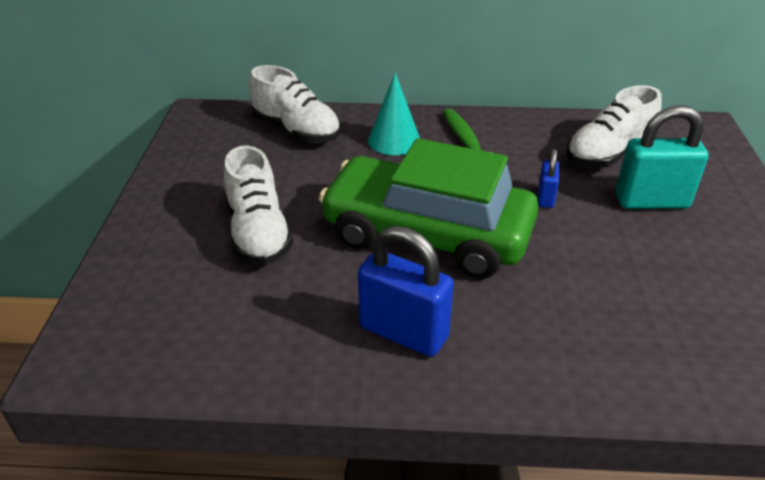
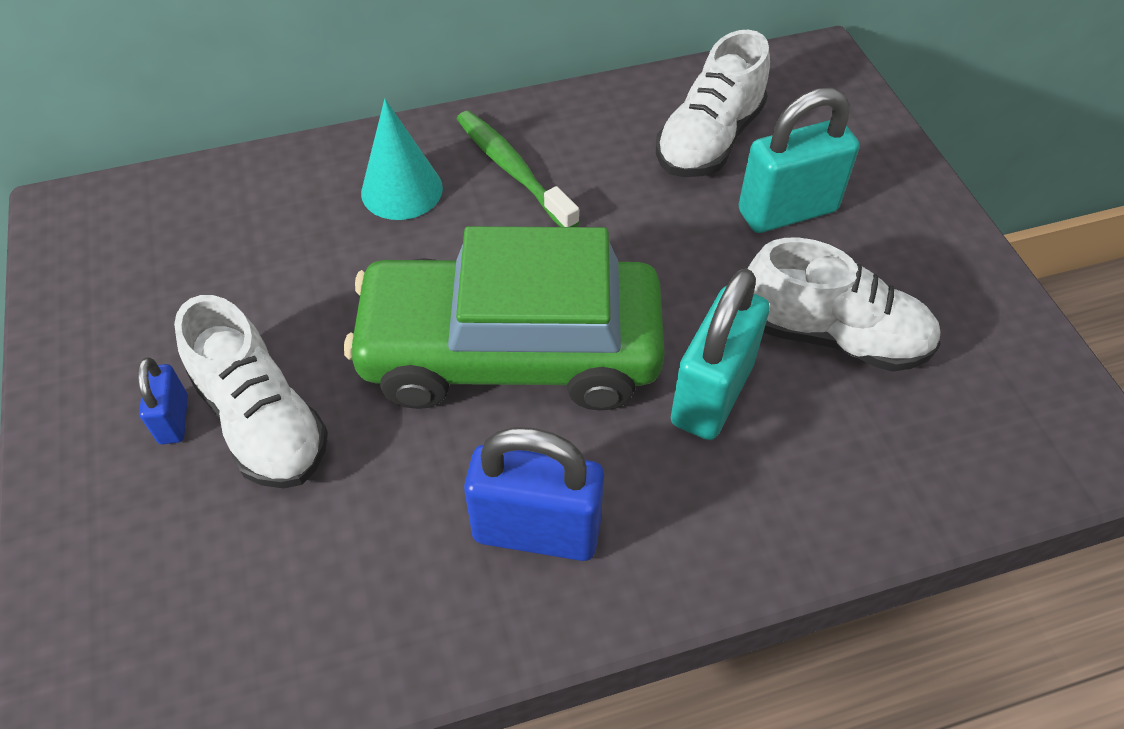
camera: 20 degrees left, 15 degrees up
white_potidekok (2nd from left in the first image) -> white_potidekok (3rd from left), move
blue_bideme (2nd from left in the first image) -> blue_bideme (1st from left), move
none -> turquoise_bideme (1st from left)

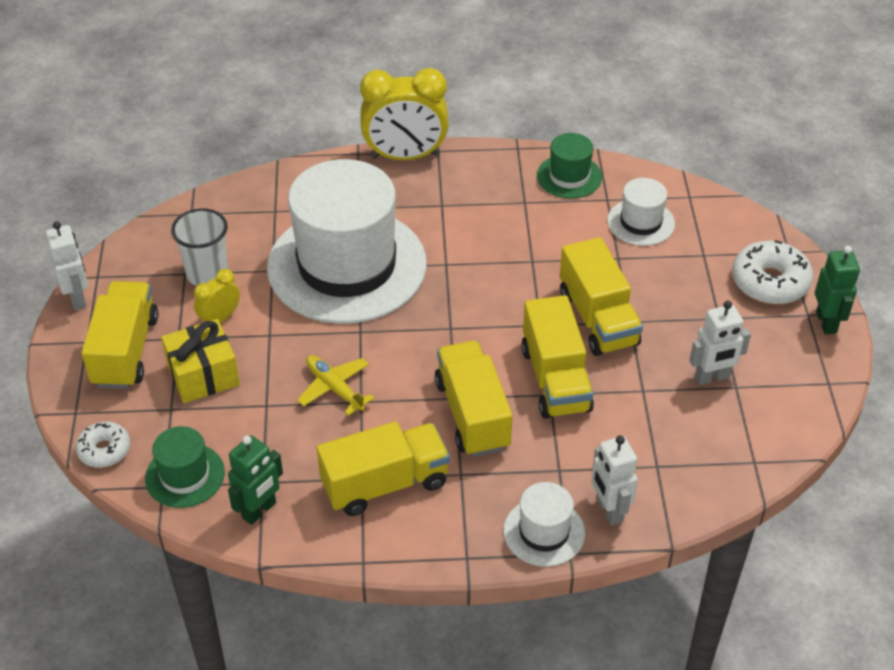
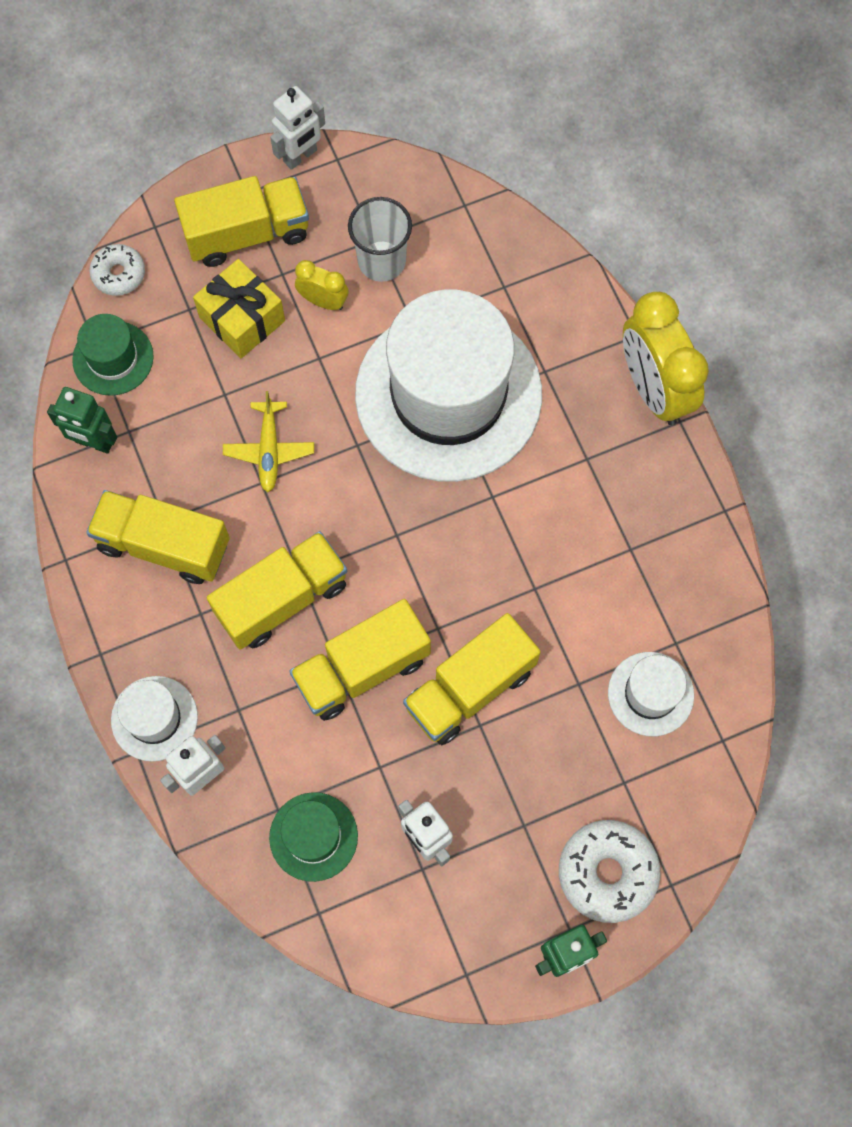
camera: 70 degrees right, 25 degrees up
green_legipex (2nd from left), move
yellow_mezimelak, 150 degrees clockwise
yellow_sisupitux (2nd from left in the first image) -> yellow_sisupitux (1st from left), 150 degrees clockwise

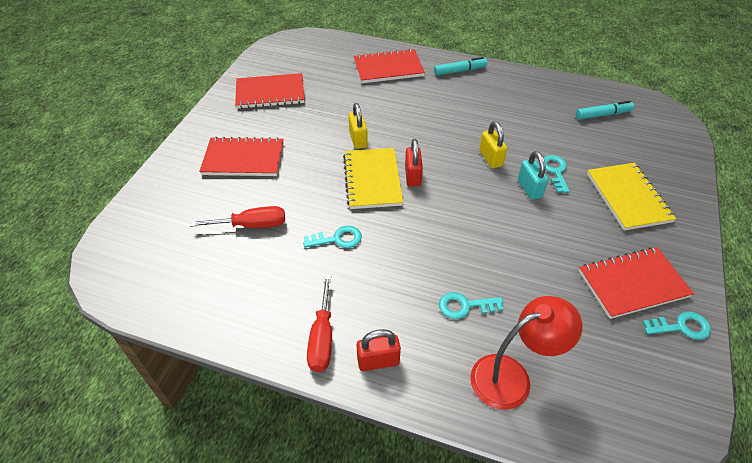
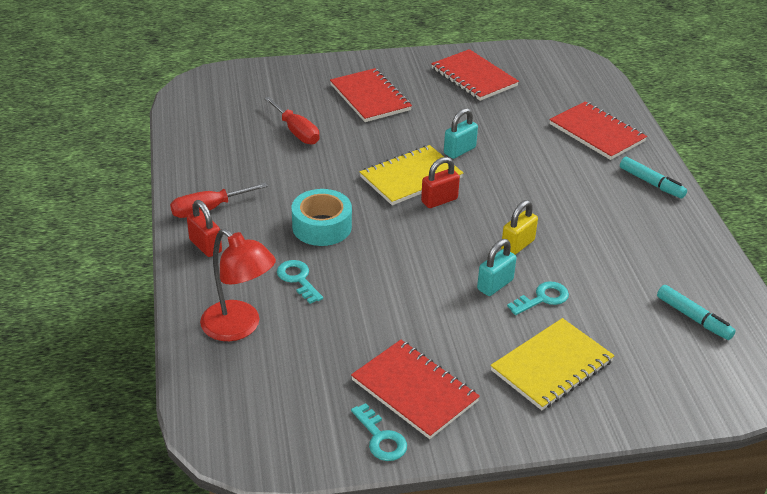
camera: 60 degrees right, 10 degrees down
yellow_bideme (1st from left) -> turquoise_bideme (1st from left)
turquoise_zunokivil (1st from left) -> none
none -> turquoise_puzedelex

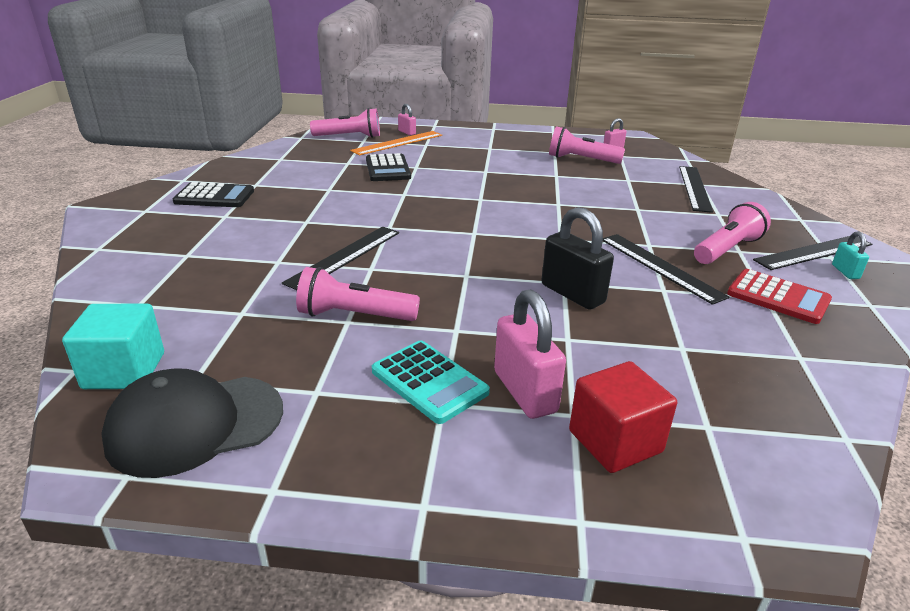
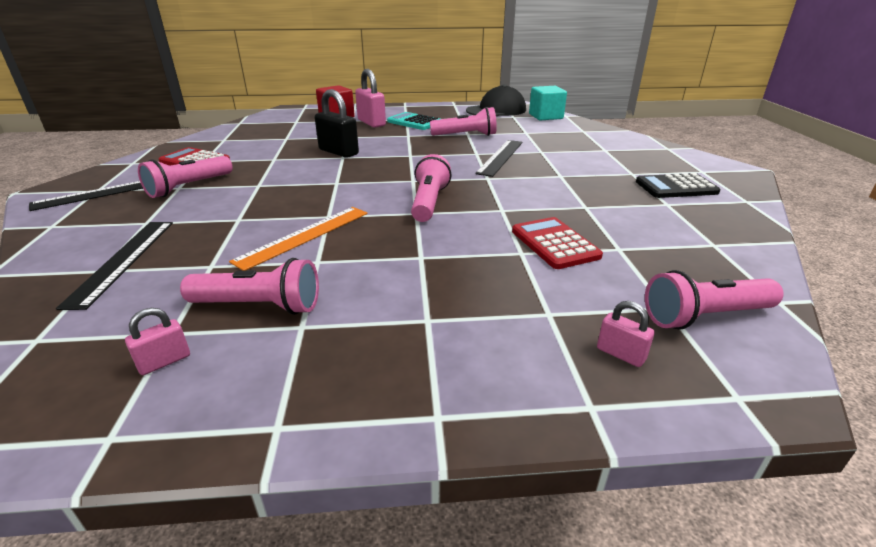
camera: 170 degrees right, 0 degrees up
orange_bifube, move
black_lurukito (2nd from left) -> red_lurukito (2nd from left)
turquoise_bideme -> none
black_bifube (2nd from left) -> none
none -> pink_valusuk (3rd from left)

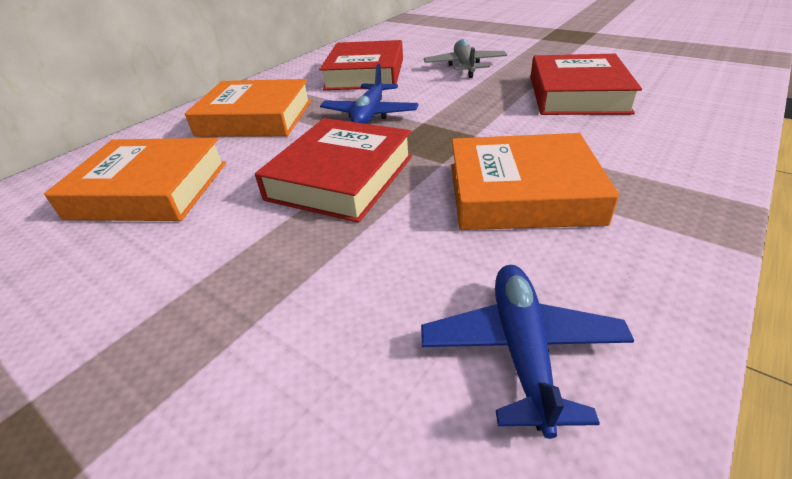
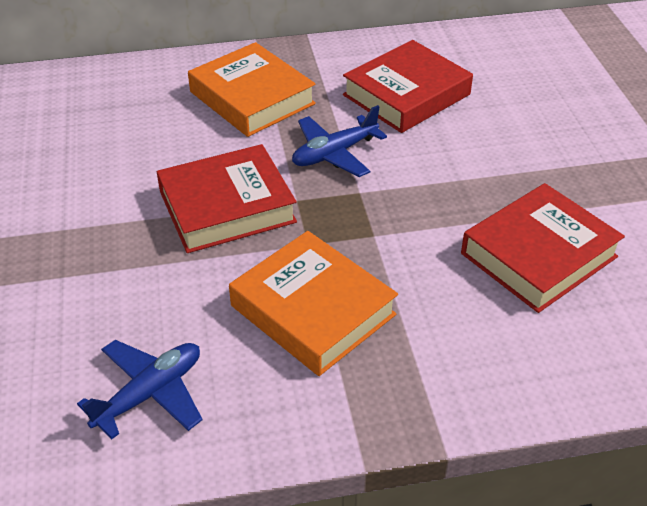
camera: 40 degrees right, 5 degrees up
grey_mezimelak -> none
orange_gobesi (1st from left) -> none

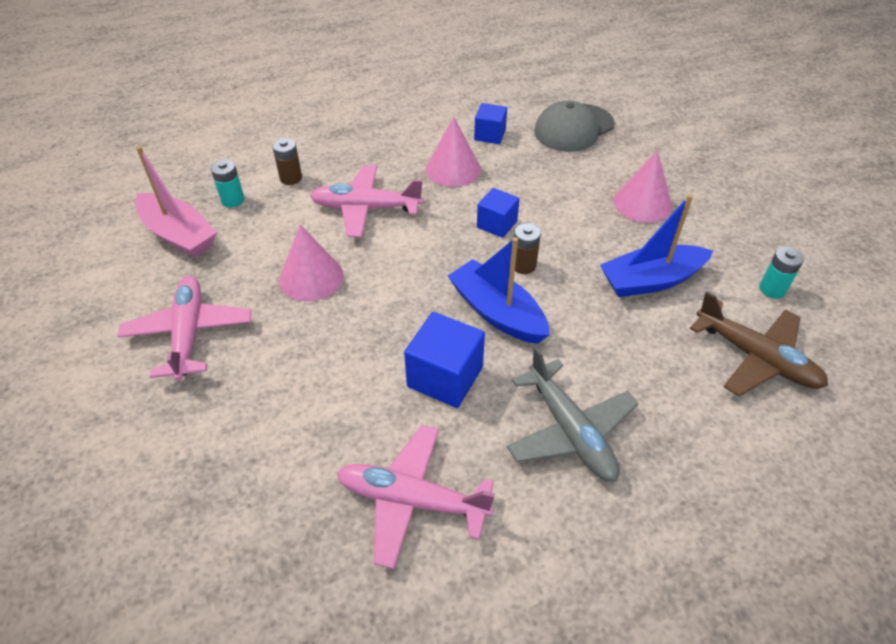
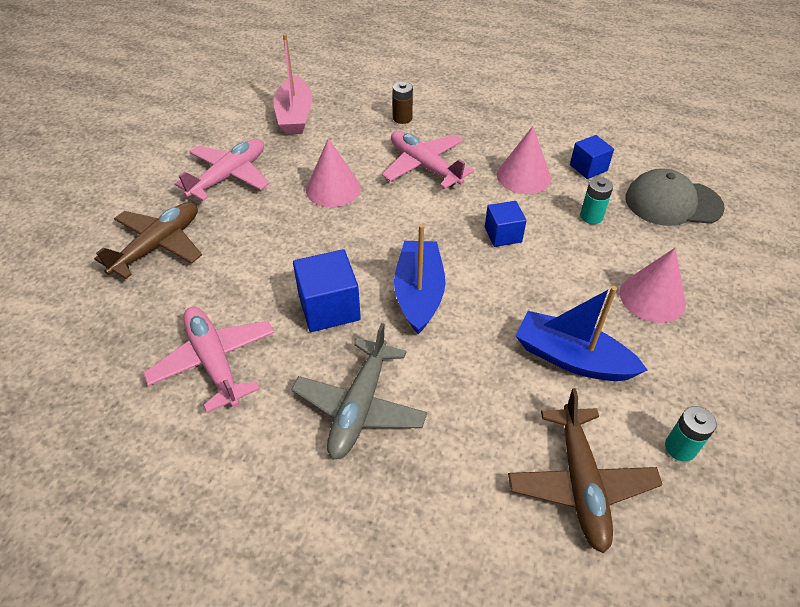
camera: 45 degrees right, 0 degrees up
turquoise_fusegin (1st from left), move
brown_fusegin (2nd from left) -> none
none -> brown_mezimelak (1st from left)

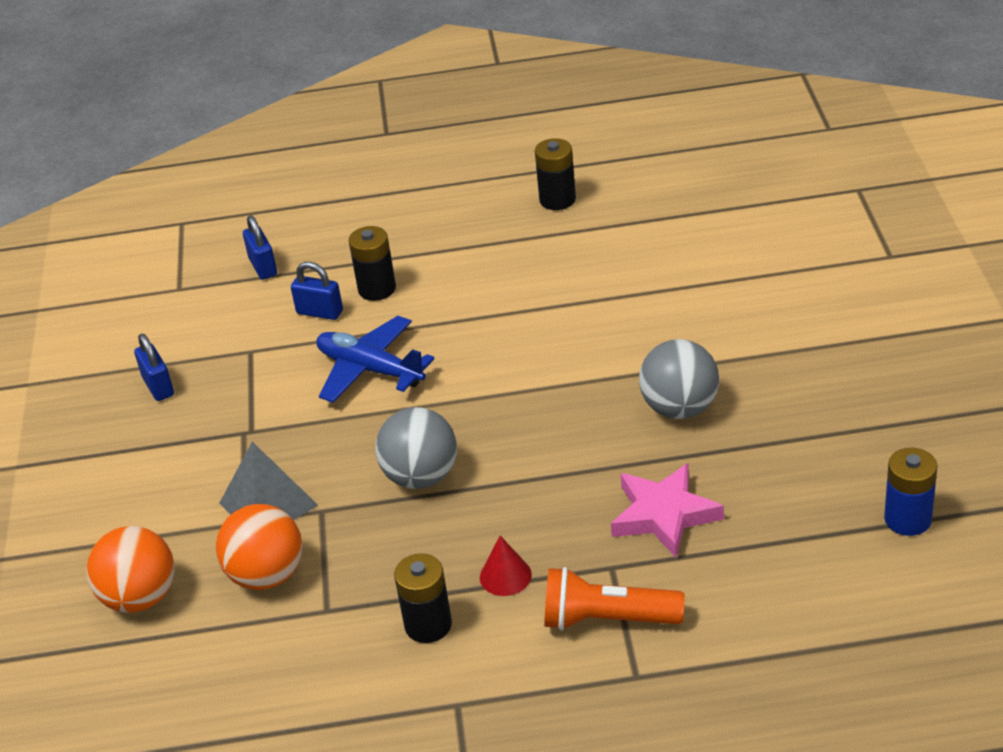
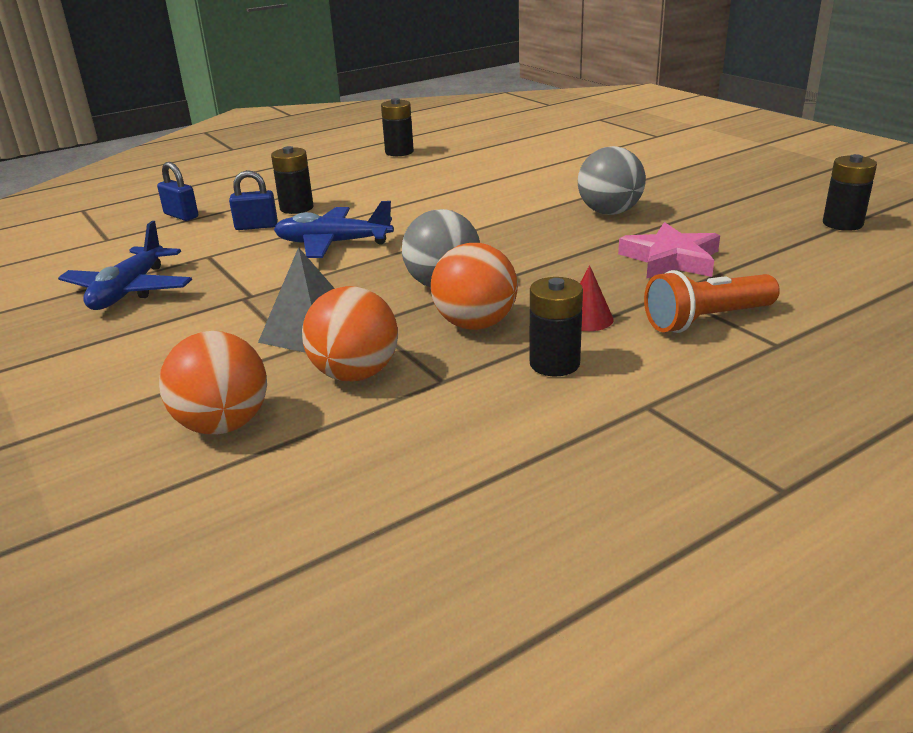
camera: 30 degrees left, 10 degrees down
blue_bideme (1st from left) -> blue_mezimelak (1st from left)
blue_fusegin -> black_fusegin (4th from left)
none -> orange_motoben (3rd from left)

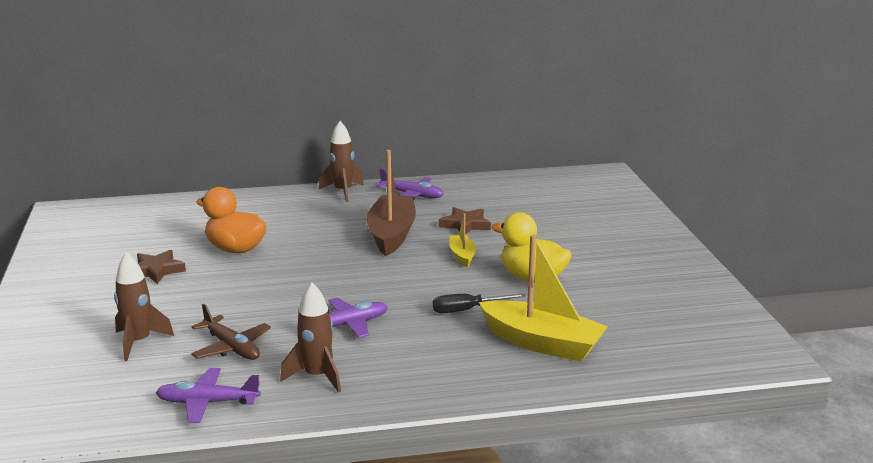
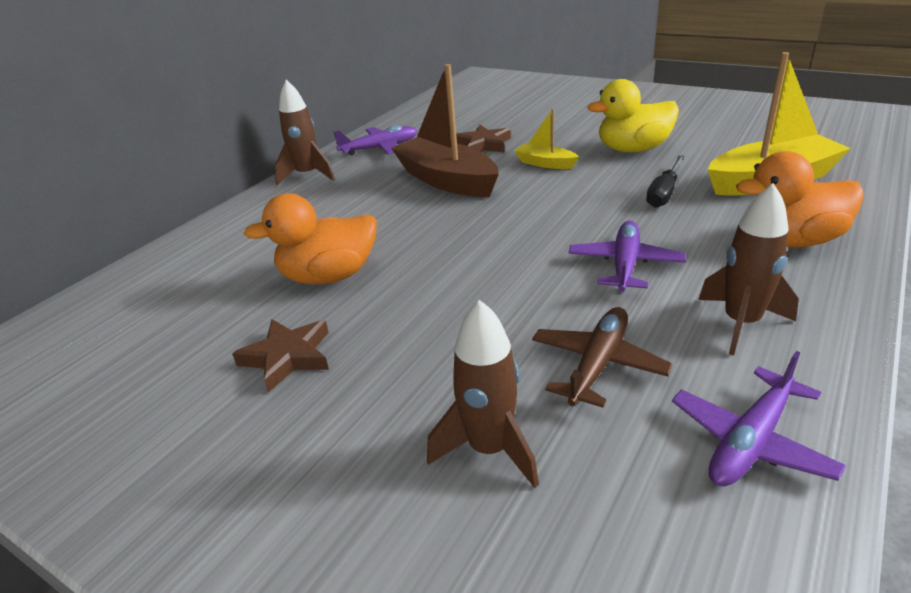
camera: 45 degrees left, 10 degrees up
brown_mezimelak, 60 degrees counterclockwise
none -> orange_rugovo (2nd from left)

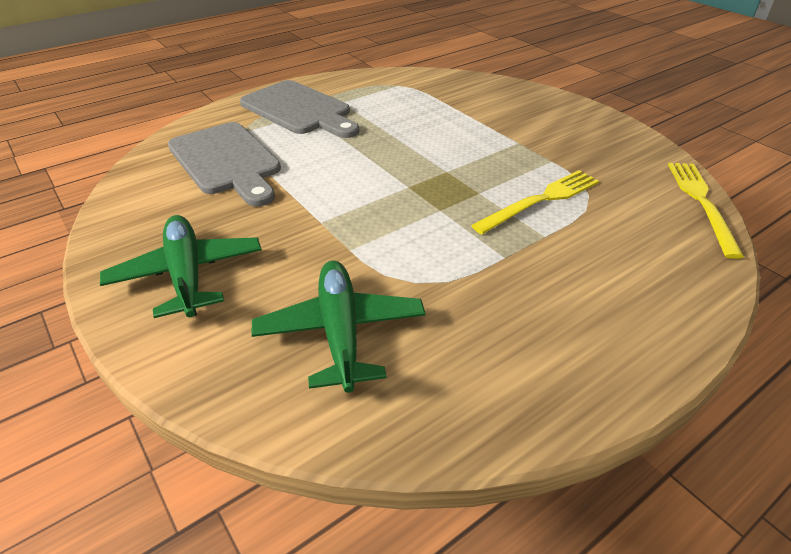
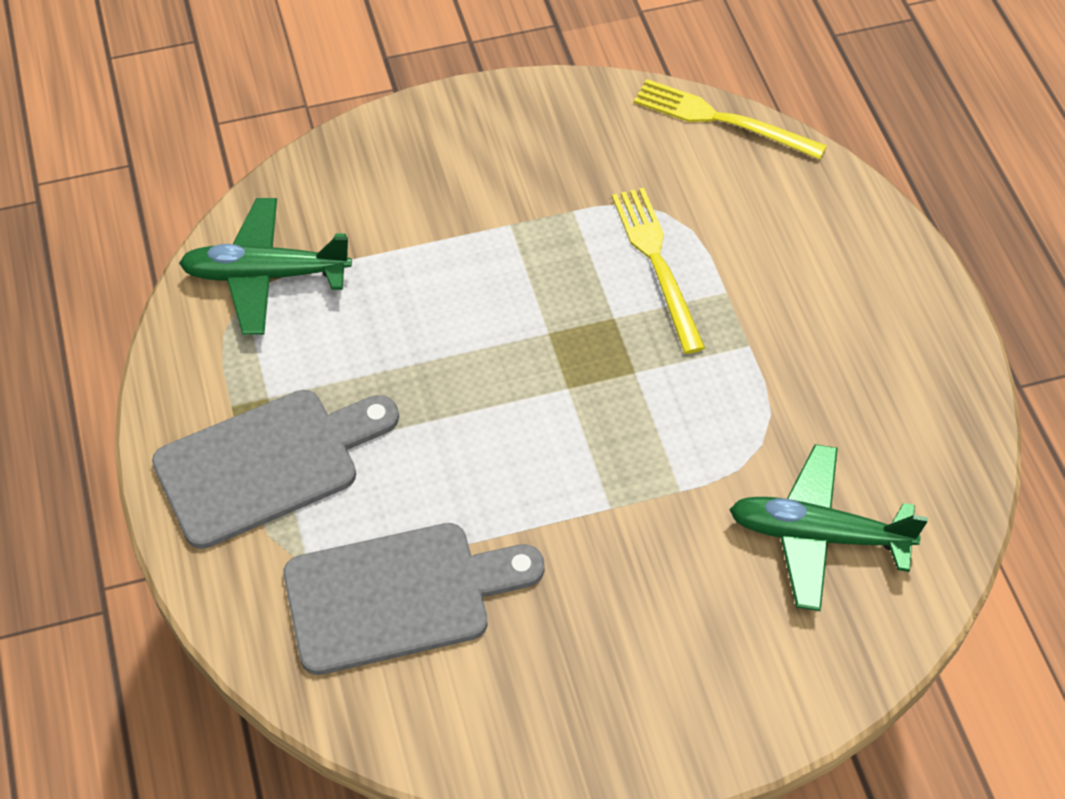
camera: 70 degrees left, 15 degrees up
green_mezimelak (1st from left), move

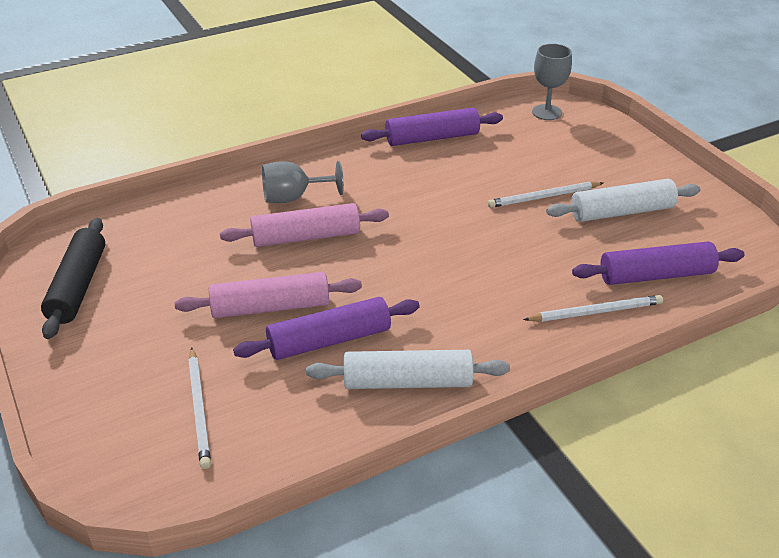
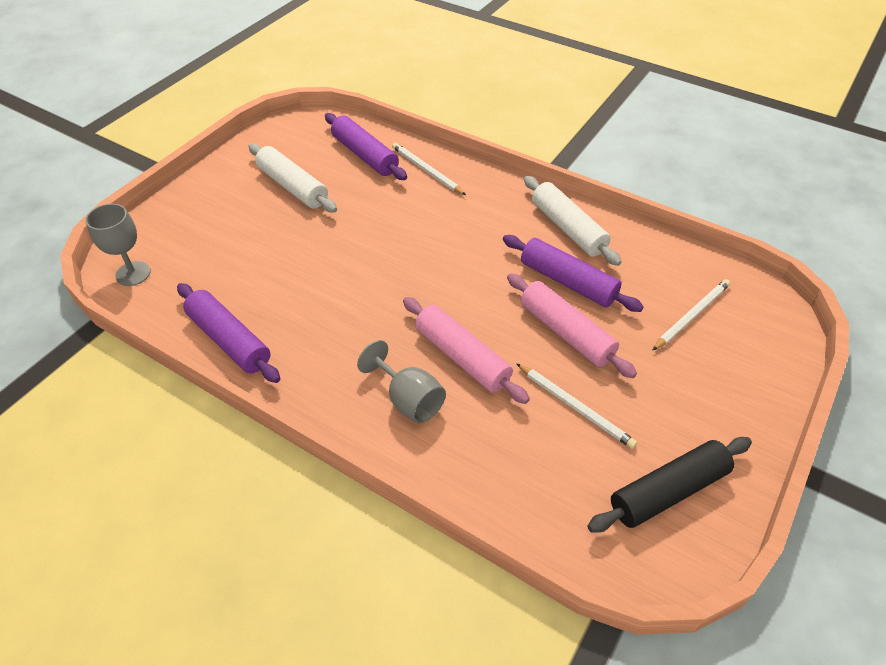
camera: 120 degrees left, 10 degrees up
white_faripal (2nd from left), move

